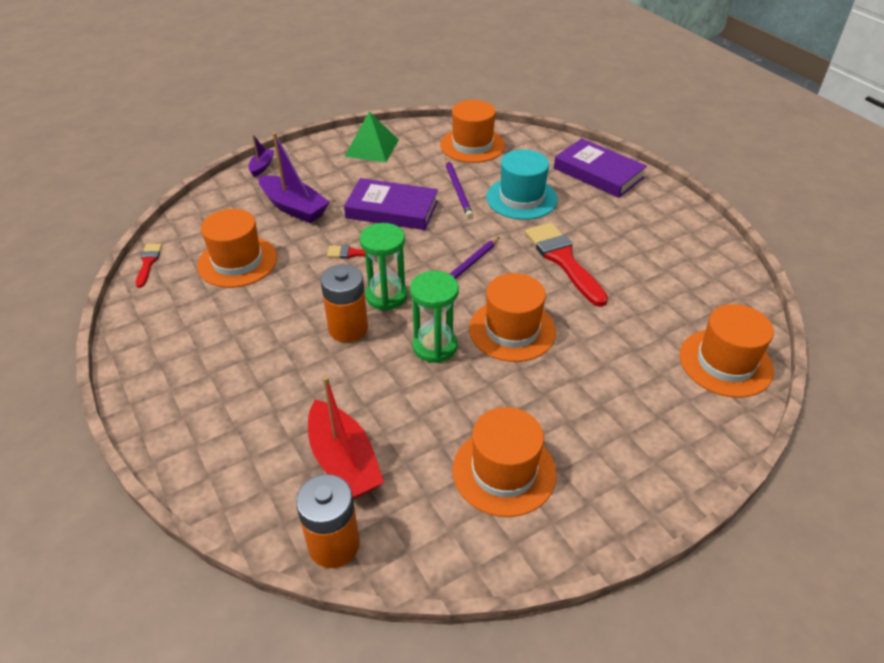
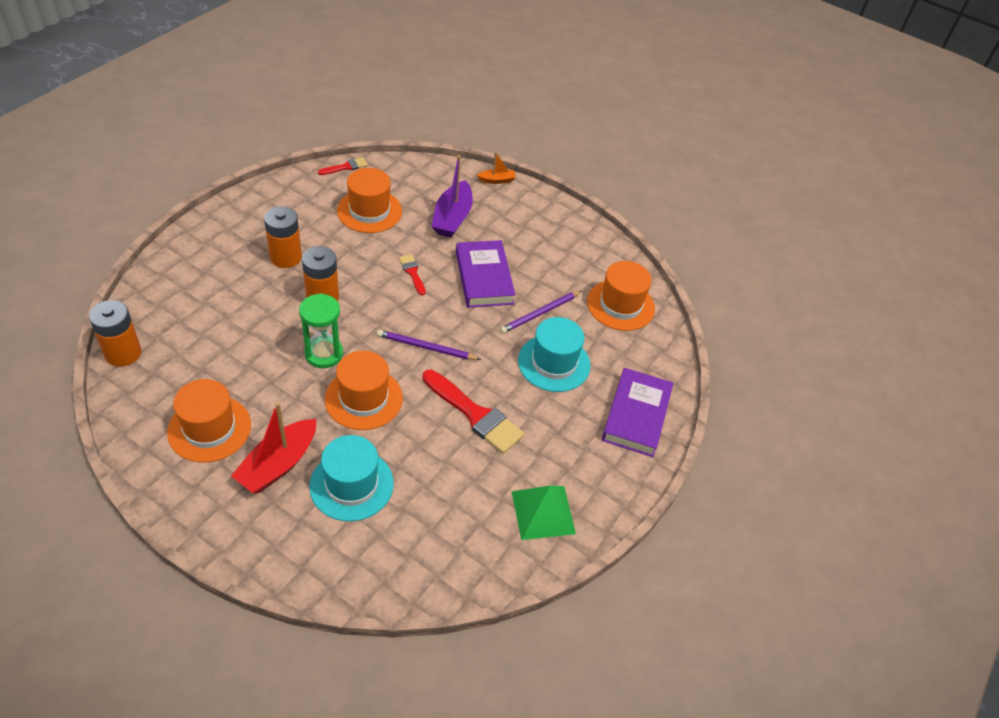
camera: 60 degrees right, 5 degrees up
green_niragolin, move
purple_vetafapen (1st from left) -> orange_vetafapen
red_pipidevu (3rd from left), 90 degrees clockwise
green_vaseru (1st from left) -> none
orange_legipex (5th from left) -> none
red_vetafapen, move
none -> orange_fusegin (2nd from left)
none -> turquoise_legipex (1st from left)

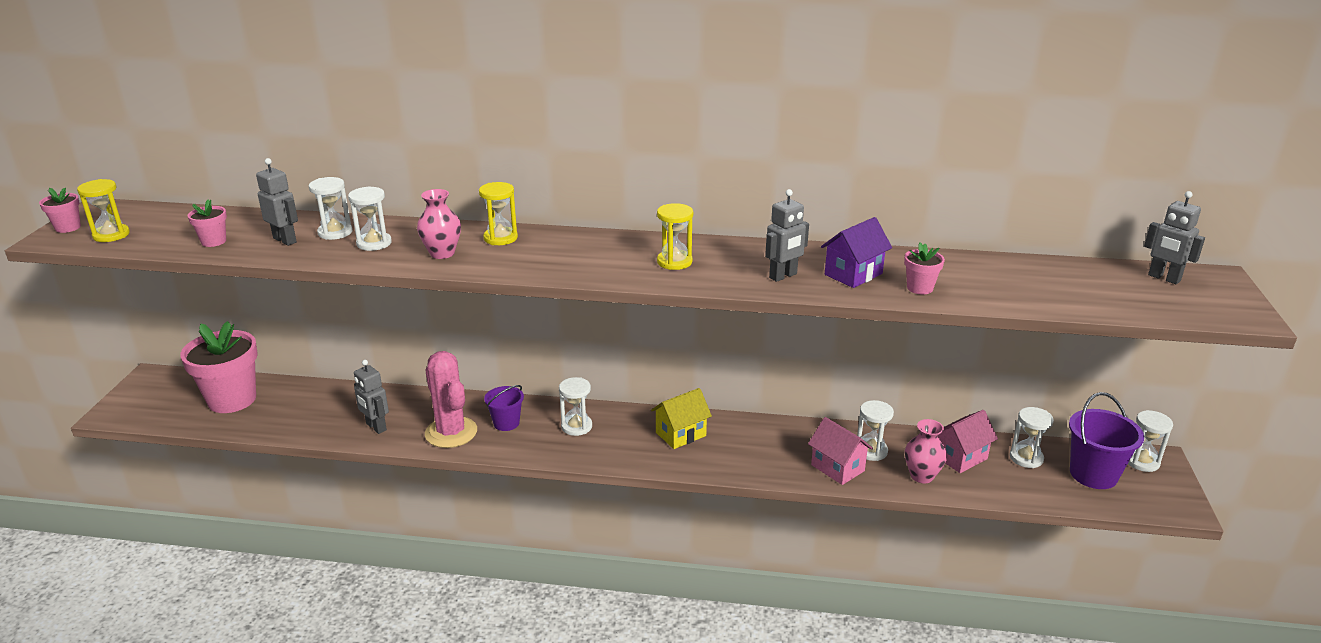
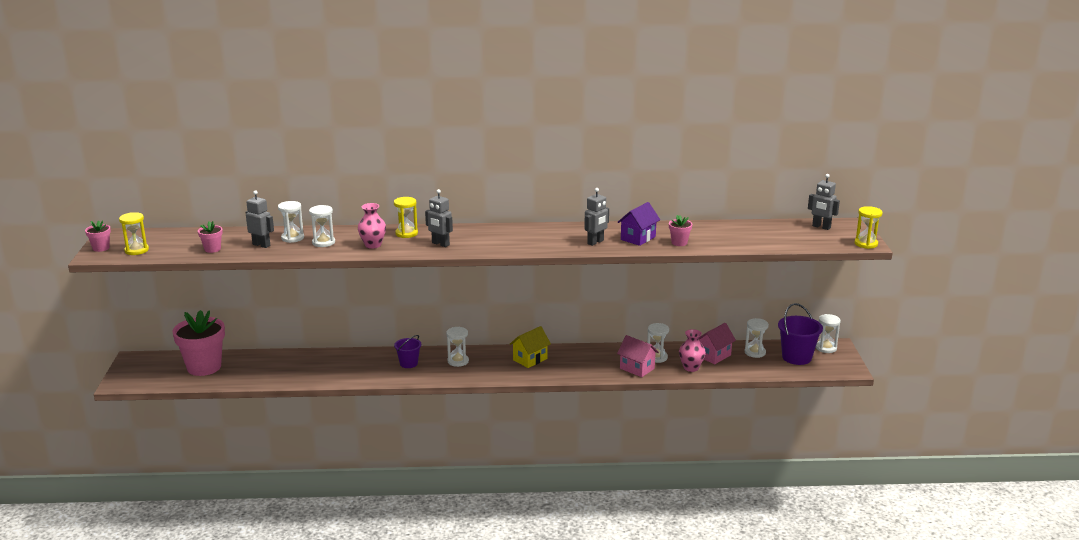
camera: 10 degrees left, 5 degrees down
yellow_vaseru (3rd from left), move
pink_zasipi -> none
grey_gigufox (2nd from left), move

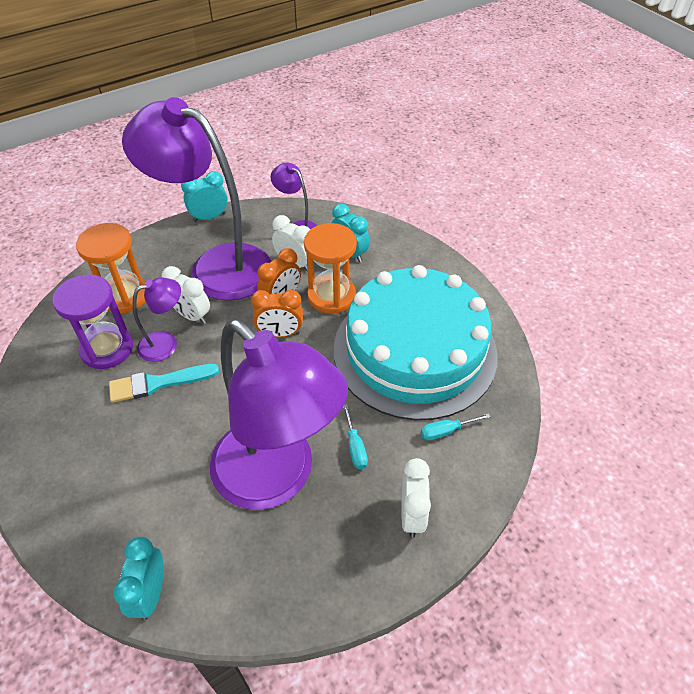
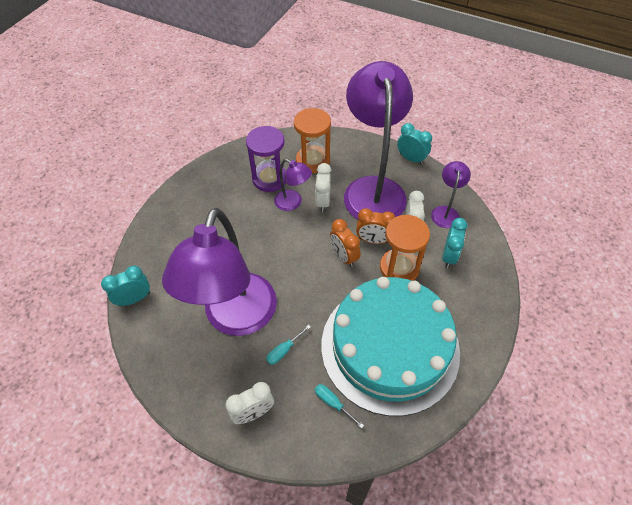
camera: 60 degrees right, 5 degrees up
turquoise_pipidevu -> none

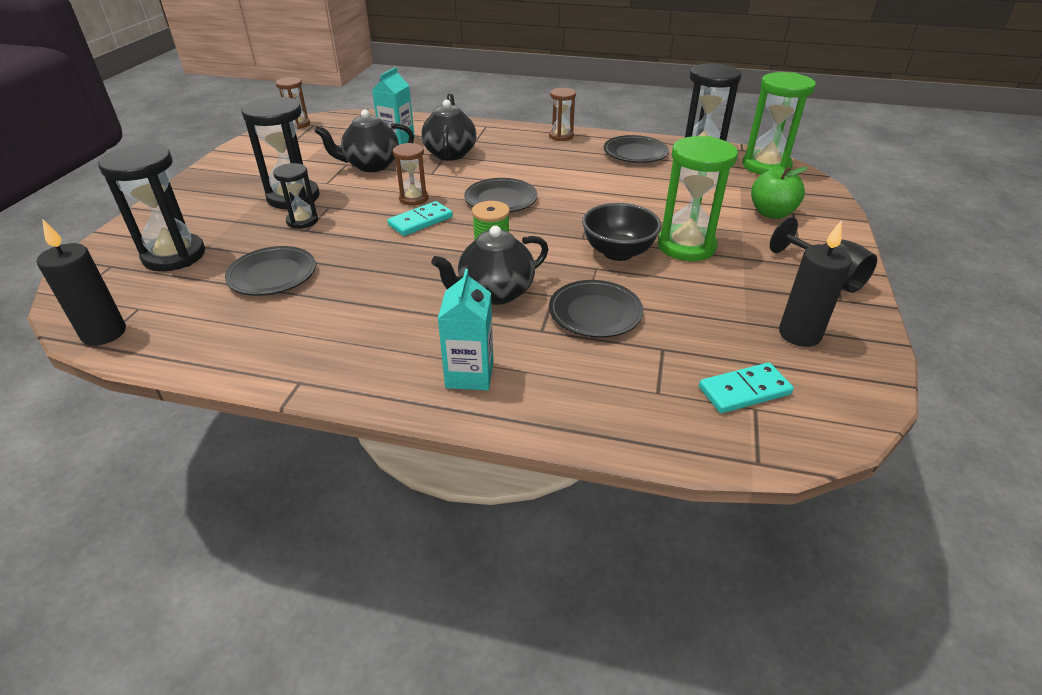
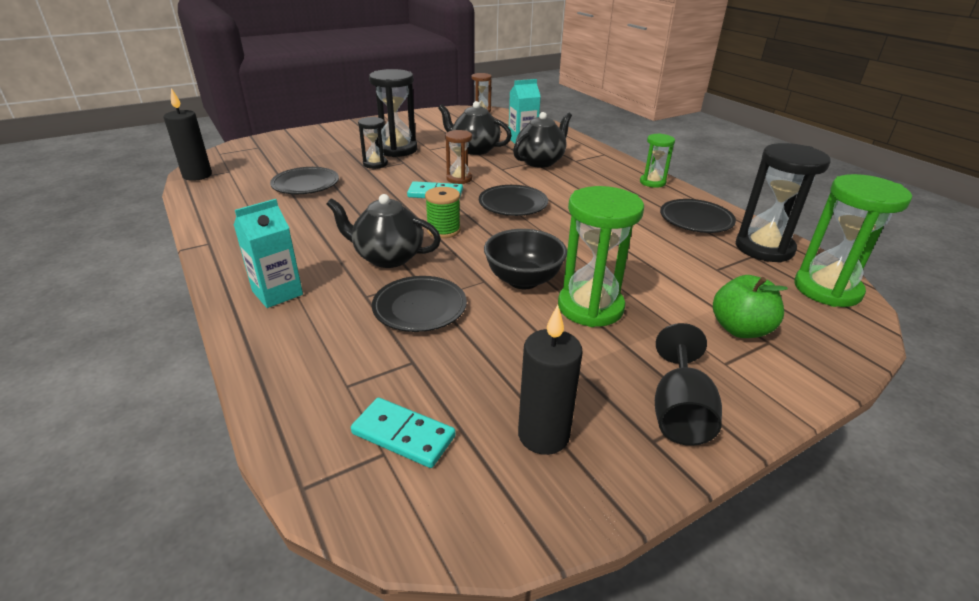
camera: 45 degrees right, 5 degrees down
brown_vaseru (3rd from left) -> green_vaseru (2nd from left)
black_vaseru (1st from left) -> none

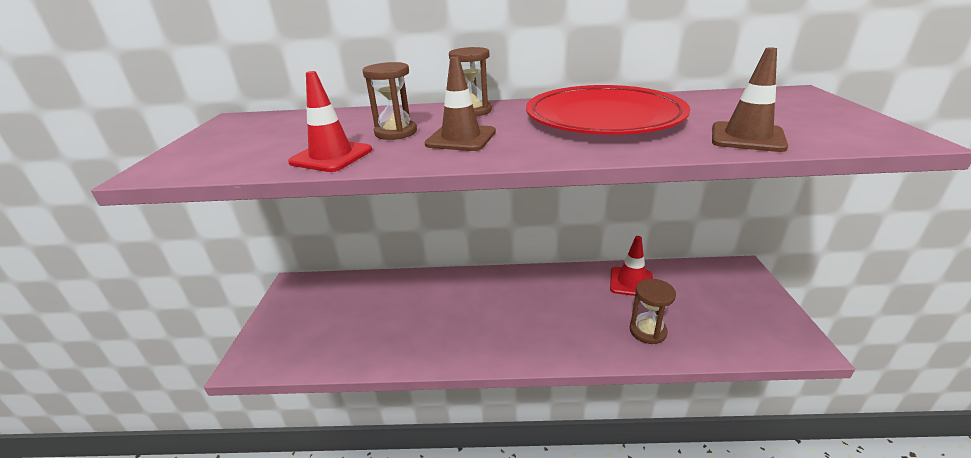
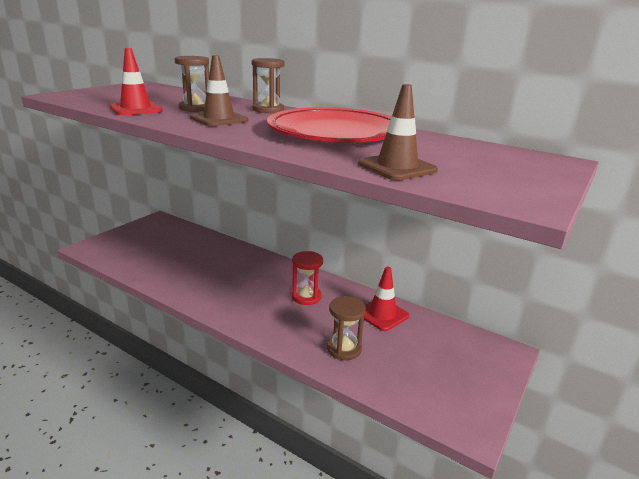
camera: 30 degrees right, 5 degrees down
none -> red_vaseru

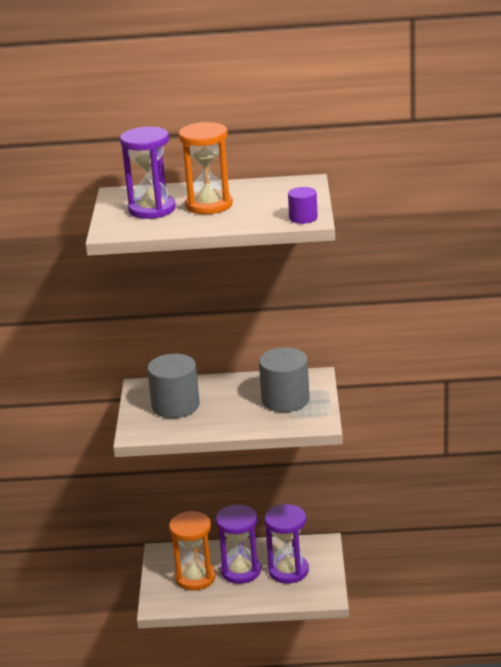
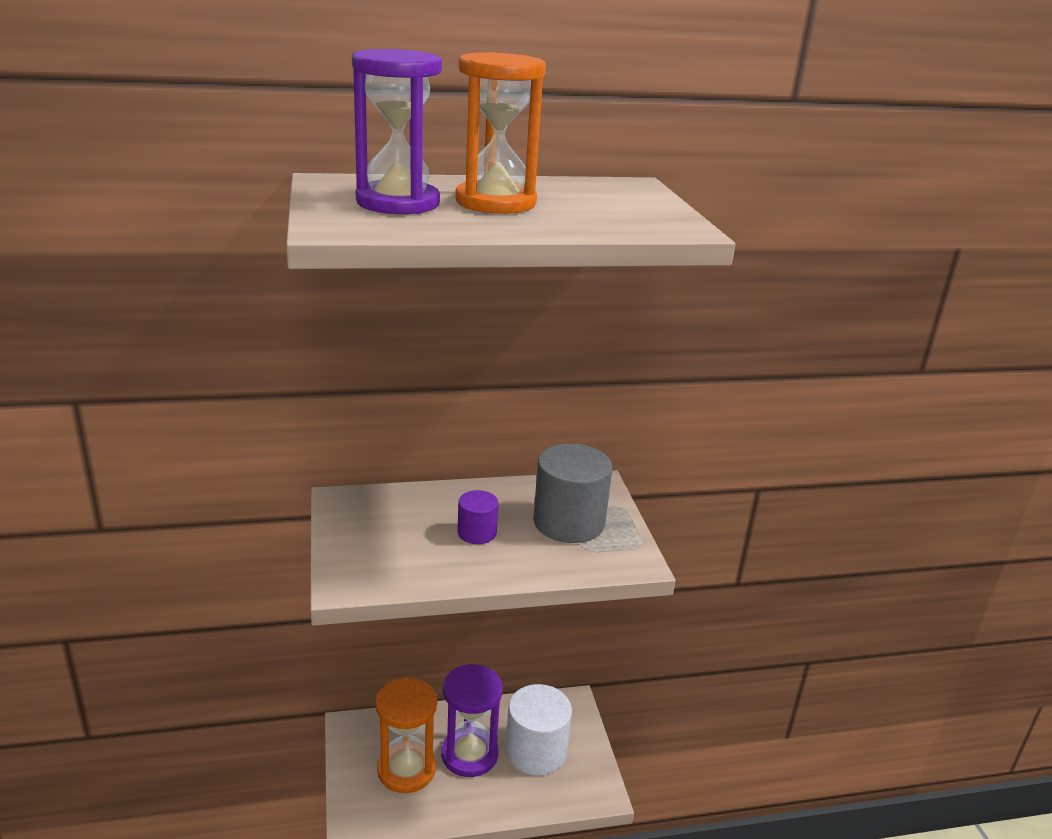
camera: 15 degrees left, 0 degrees up
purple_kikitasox, move
grey_kikitasox (1st from left) -> none
purple_vaseru (3rd from left) -> white_kikitasox

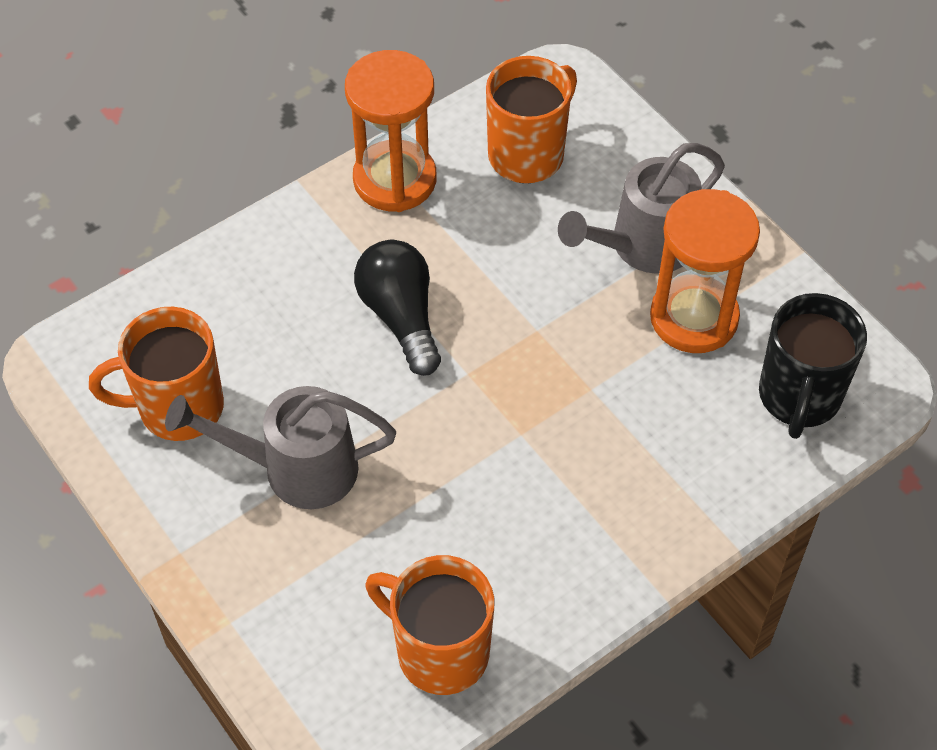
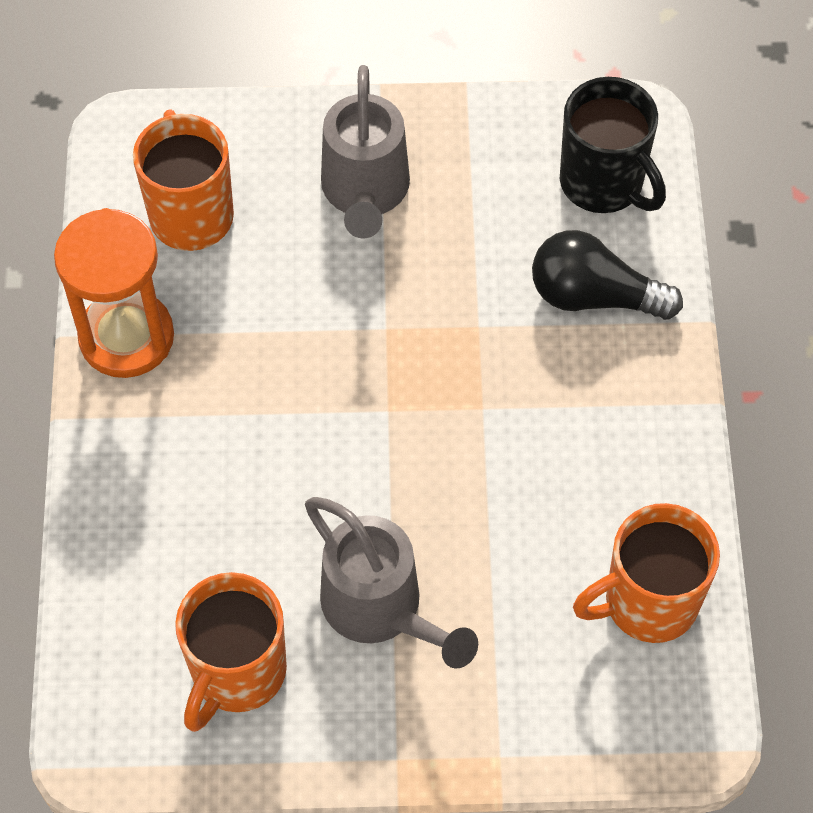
camera: 55 degrees left, 5 degrees up
orange_vaseru (2nd from left) -> none
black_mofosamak, move
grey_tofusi (1st from left in the first image) -> grey_tofusi (2nd from left), 75 degrees counterclockwise

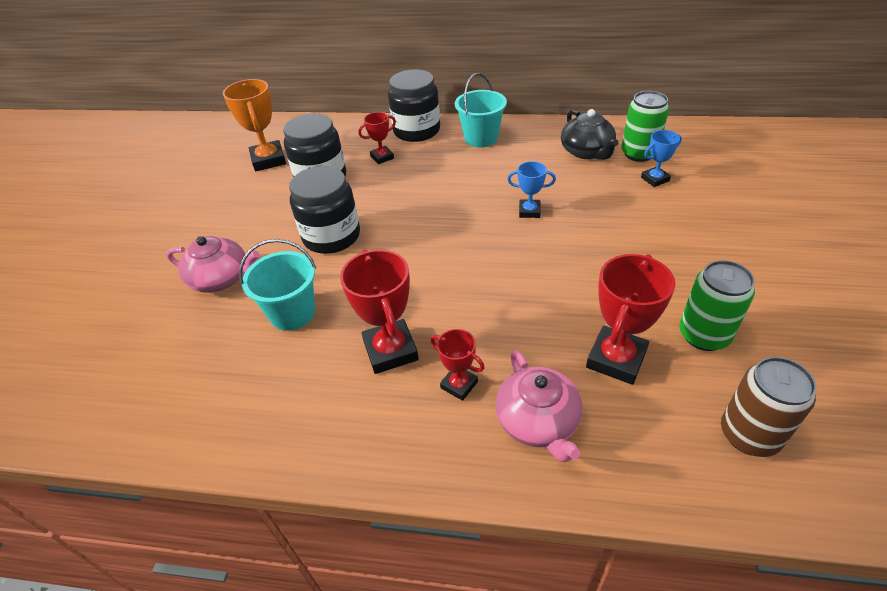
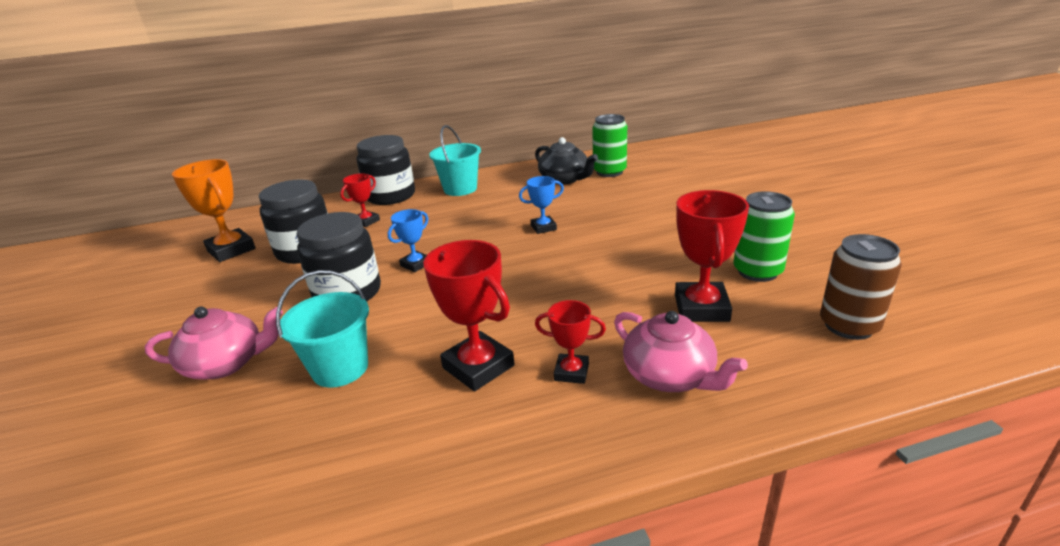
camera: 25 degrees left, 15 degrees down
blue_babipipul (2nd from left in the first image) -> blue_babipipul (1st from left), move

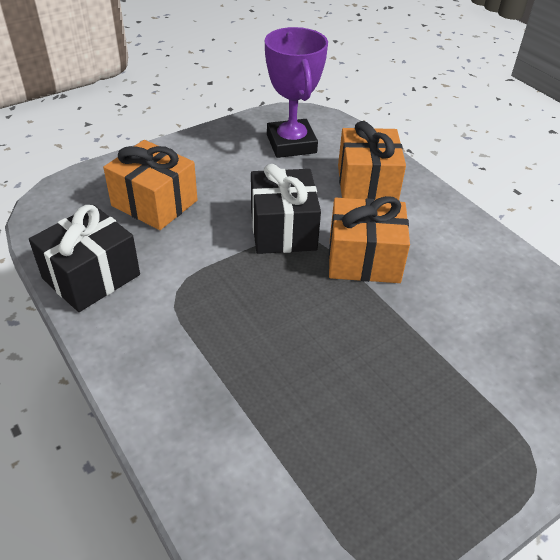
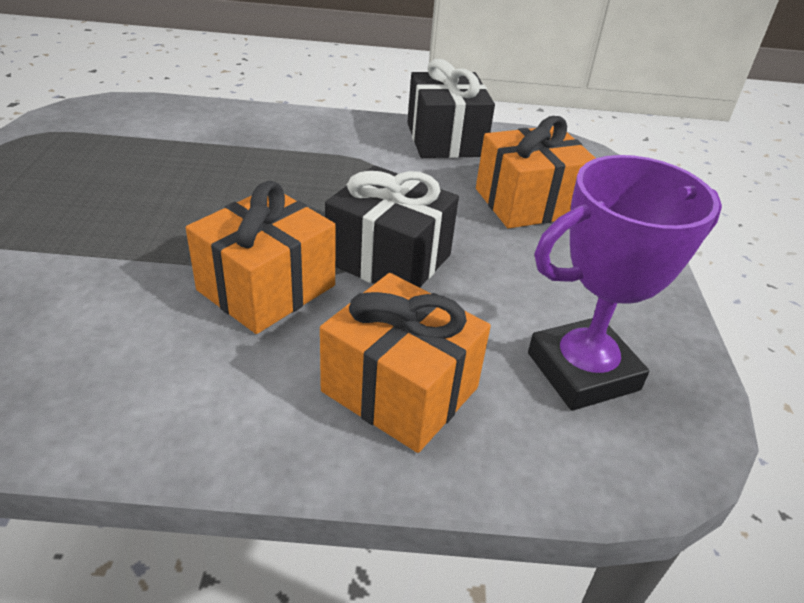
camera: 125 degrees right, 5 degrees down
purple_babipipul, 45 degrees counterclockwise

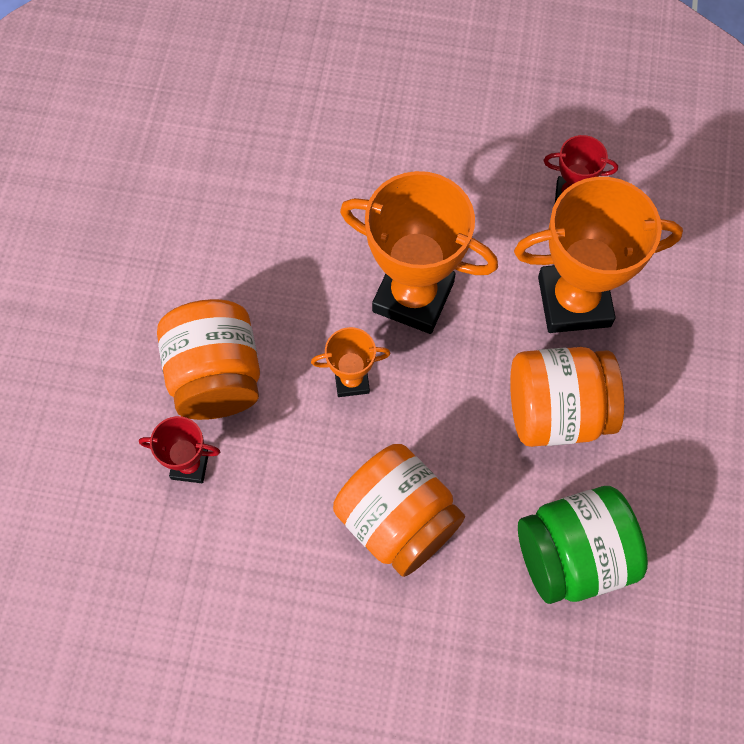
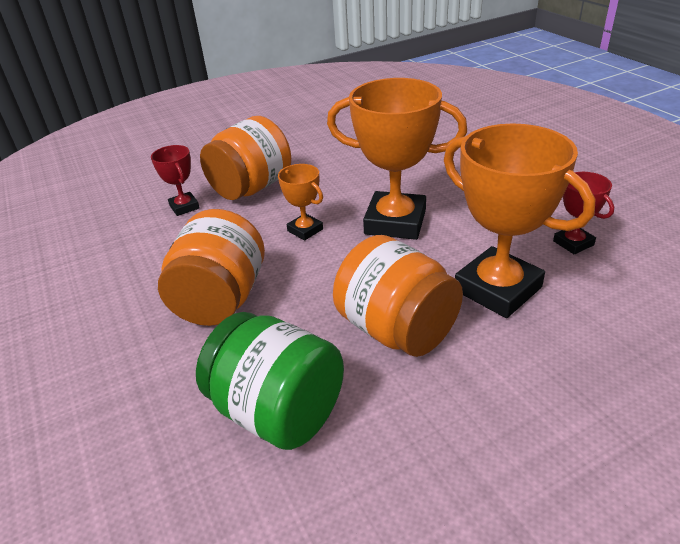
camera: 55 degrees right, 30 degrees down
orange_babipipul (2nd from left), 60 degrees counterclockwise

